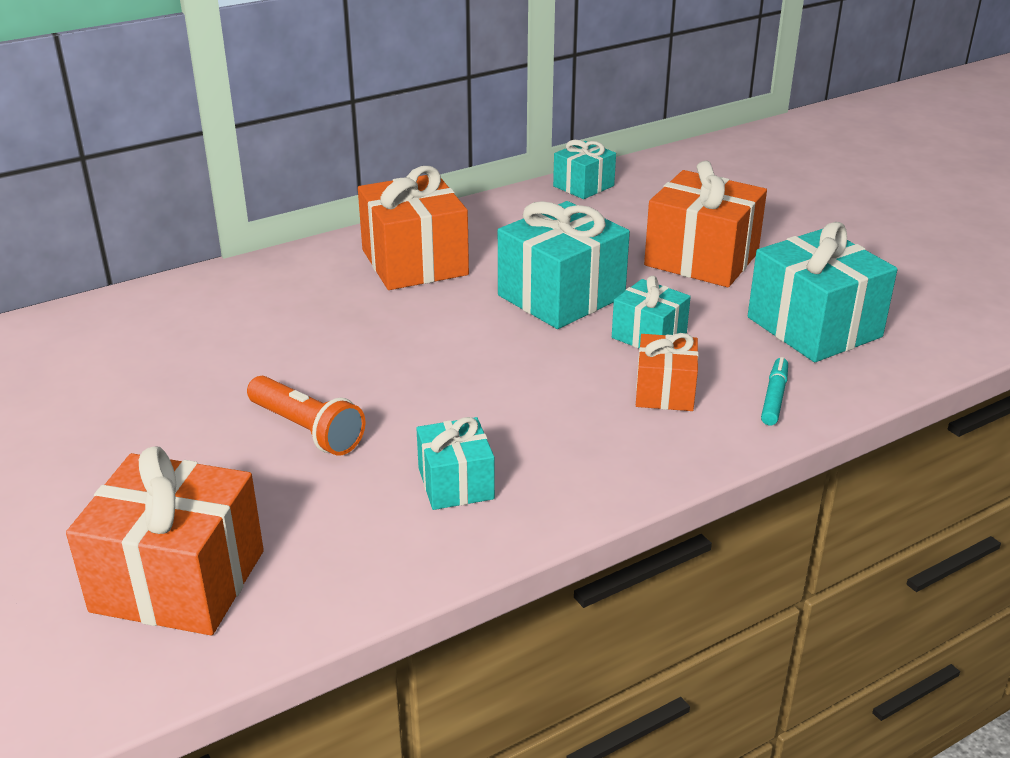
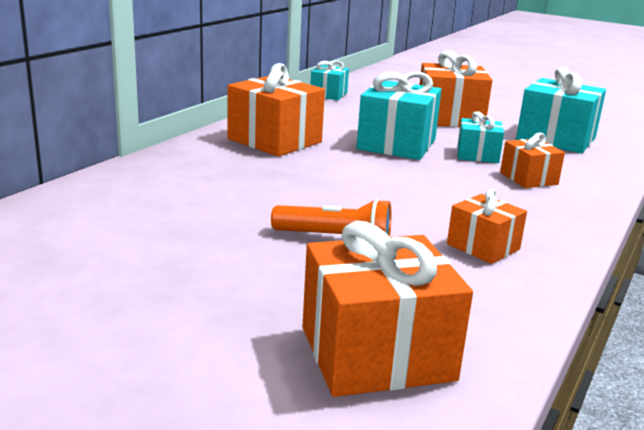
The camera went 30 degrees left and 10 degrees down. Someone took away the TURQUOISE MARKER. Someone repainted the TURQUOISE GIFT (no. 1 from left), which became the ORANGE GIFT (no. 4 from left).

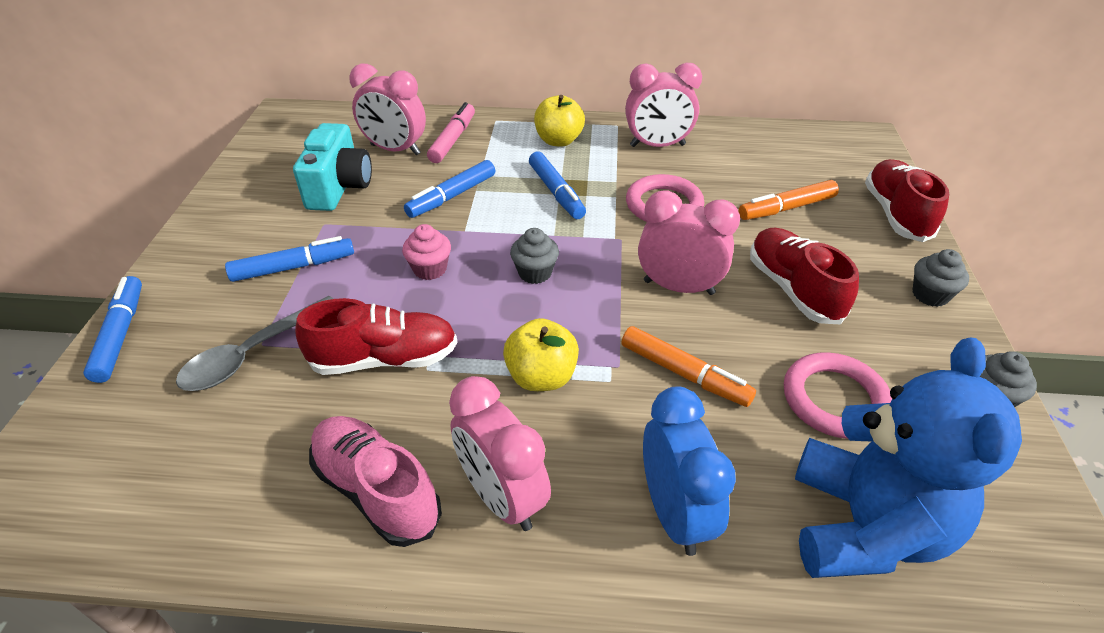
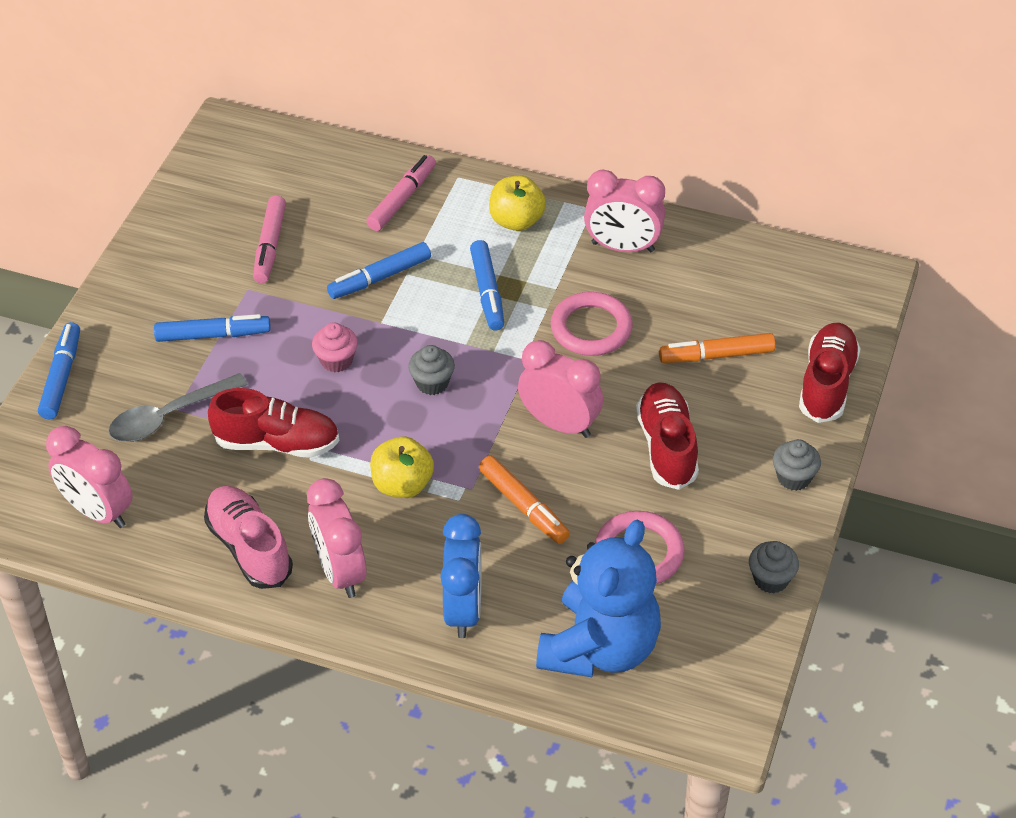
The camera went 15 degrees right and 5 degrees up. Someone carried the PINK CLOCK (no. 1 from left). Someone swapped the TURQUOISE CAMERA for the PINK MARKER (no. 1 from left).

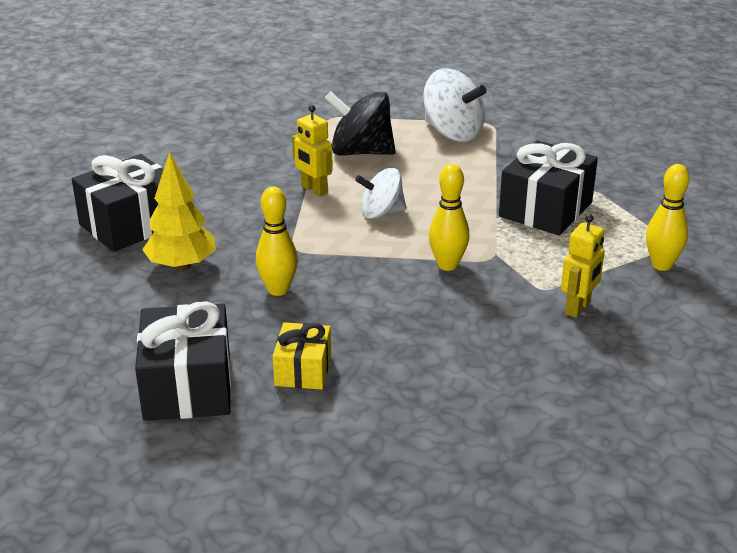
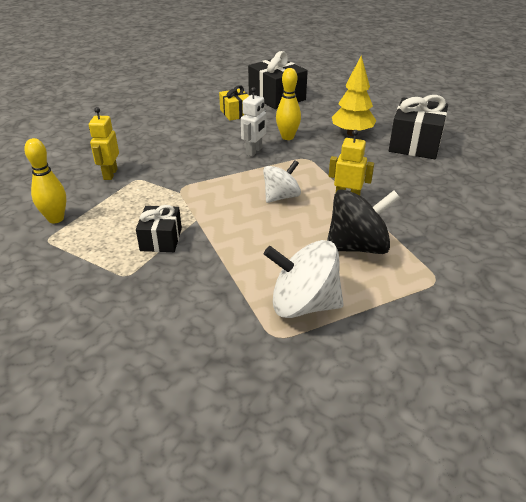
The camera went 150 degrees right and 5 degrees up. Someone took away the YELLOW BOWLING PIN (no. 2 from left). Someone put down the WHITE ROBOT. Someone scaled the BLACK GIFT (no. 3 from left in the first image) by 0.59.

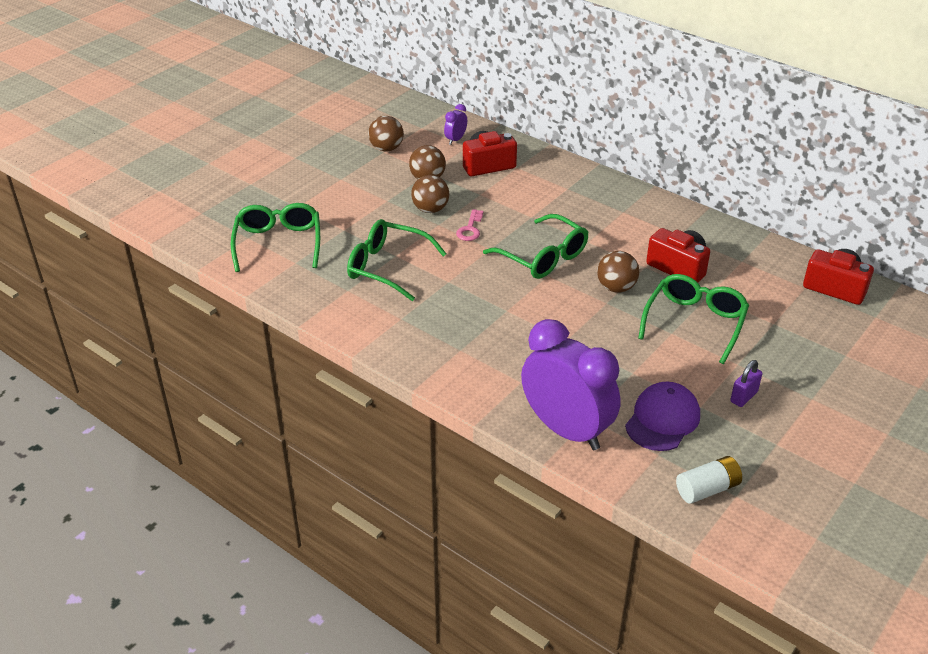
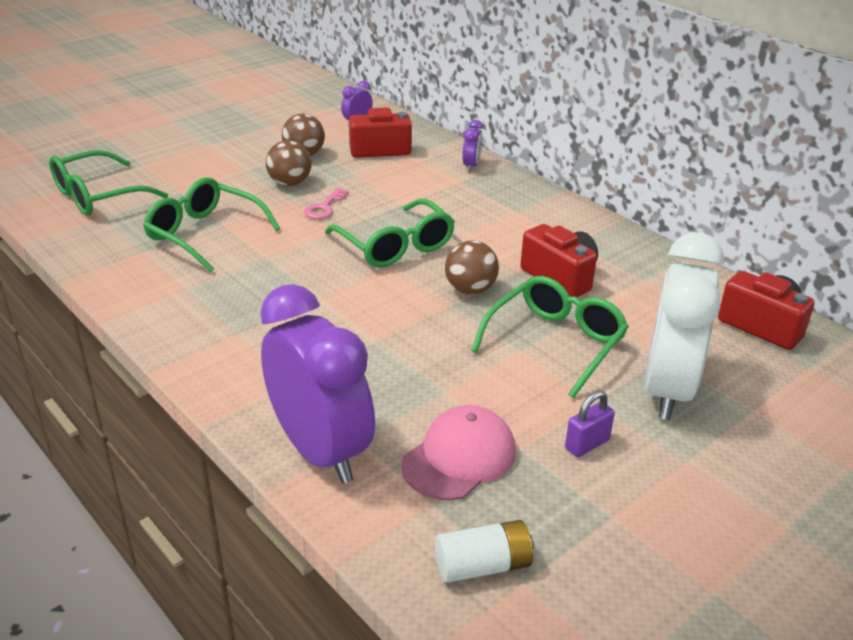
The camera went 10 degrees right and 5 degrees down. Someone took away the BROWN BALL (no. 1 from left). Someone put down the PURPLE CLOCK (no. 3 from left). Someone put down the WHITE CLOCK. Someone repainted the PURPLE CAP, which became the PINK CAP. Someone rotated the GREEN GLASSES (no. 1 from left) by 135 degrees counterclockwise.

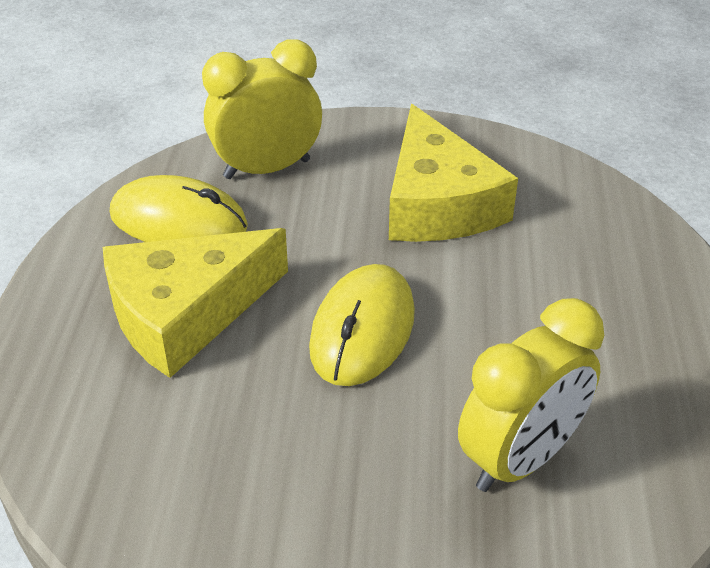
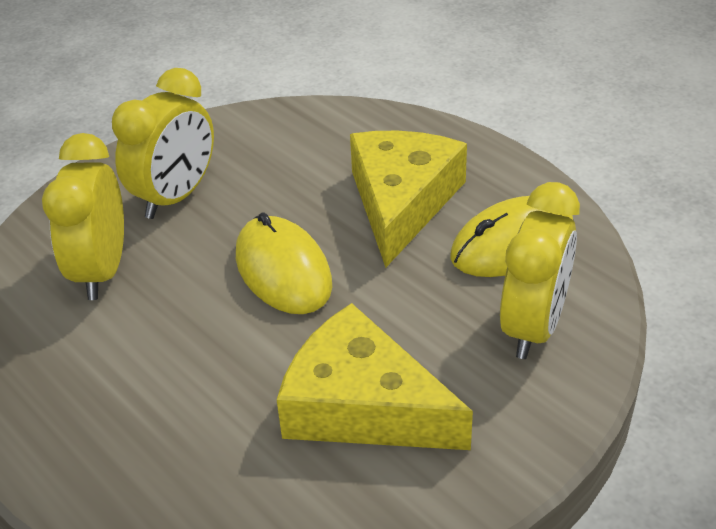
The camera went 135 degrees right and 0 degrees up. Someone put down the YELLOW CLOCK (no. 2 from left).

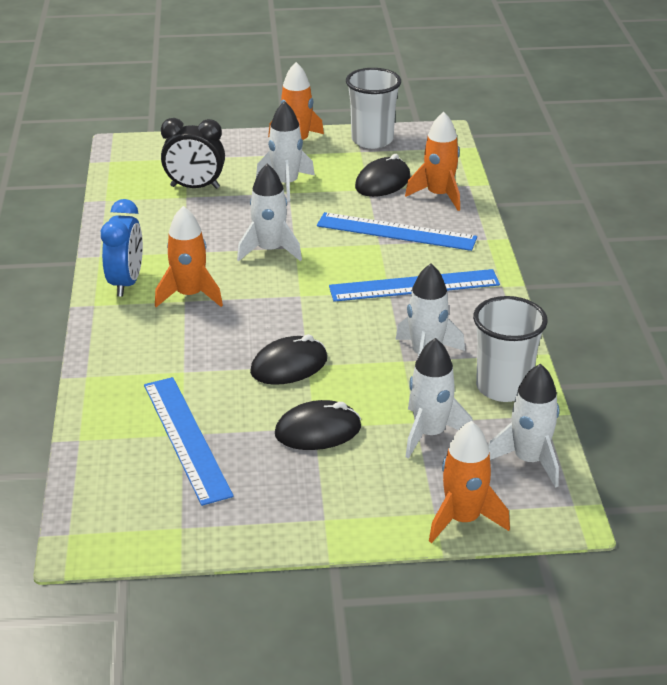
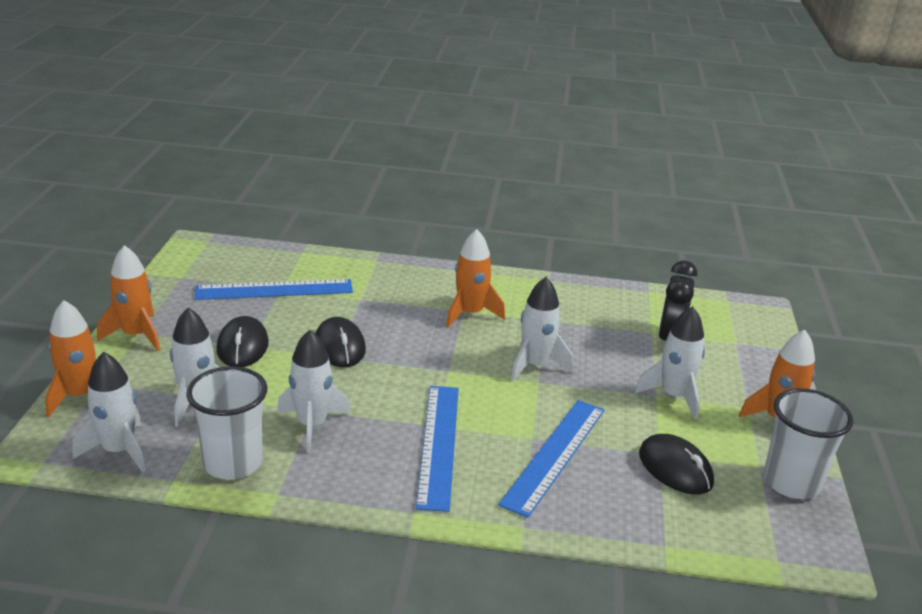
The camera went 100 degrees right and 5 degrees down. Someone took away the BLUE CLOCK. Someone carried the ORANGE ROCKET (no. 3 from left in the first image).

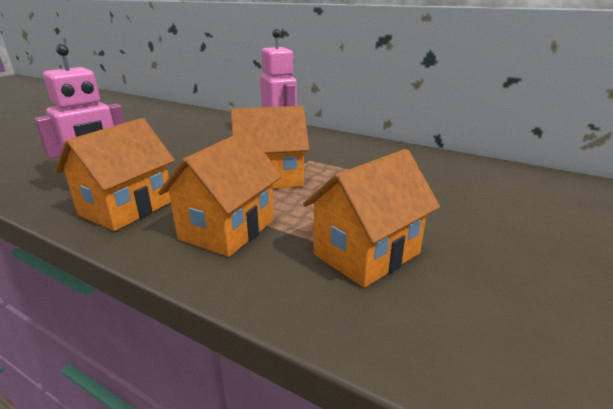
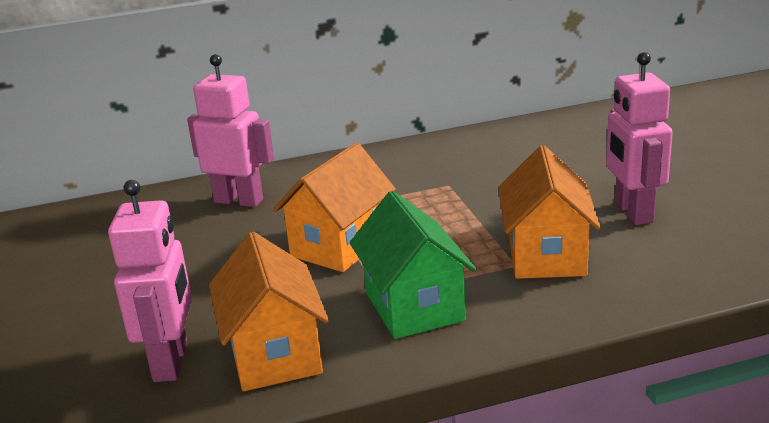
The camera went 45 degrees left and 0 degrees up. Someone put down the PINK ROBOT (no. 3 from left). Someone repainted the ORANGE HOUSE (no. 2 from left), which became the GREEN HOUSE.

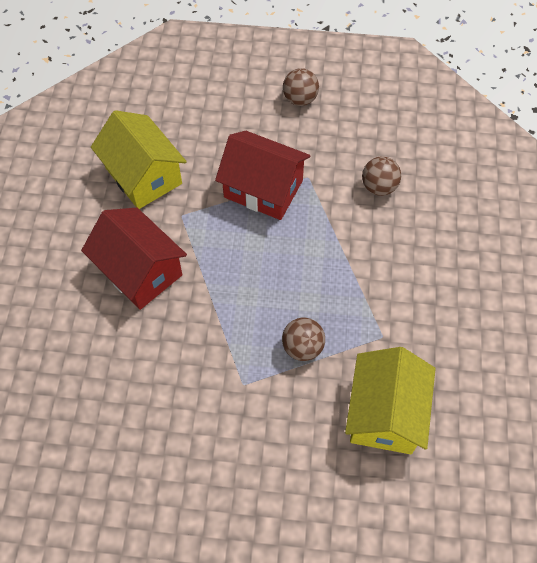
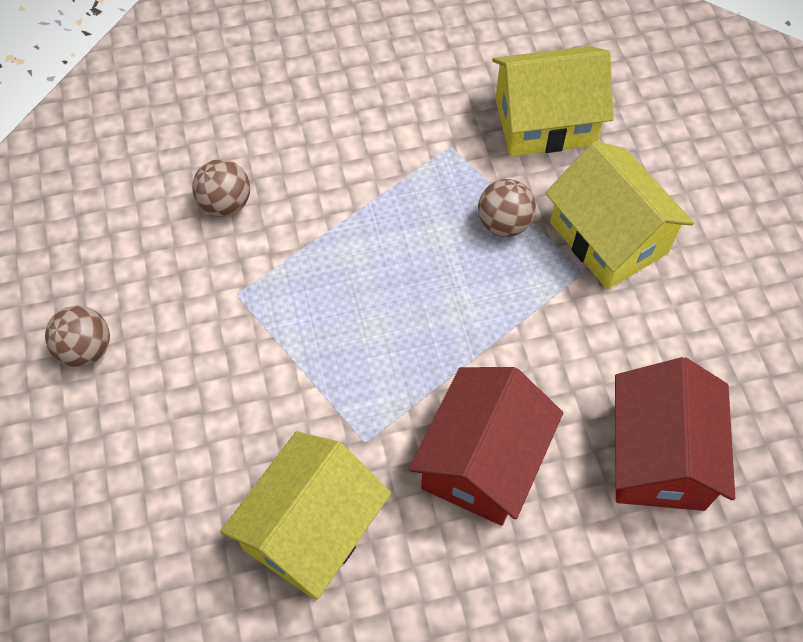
The camera went 110 degrees left and 0 degrees up. Someone put down the YELLOW HOUSE (no. 3 from left). Someone carried the RED HOUSE (no. 2 from left).

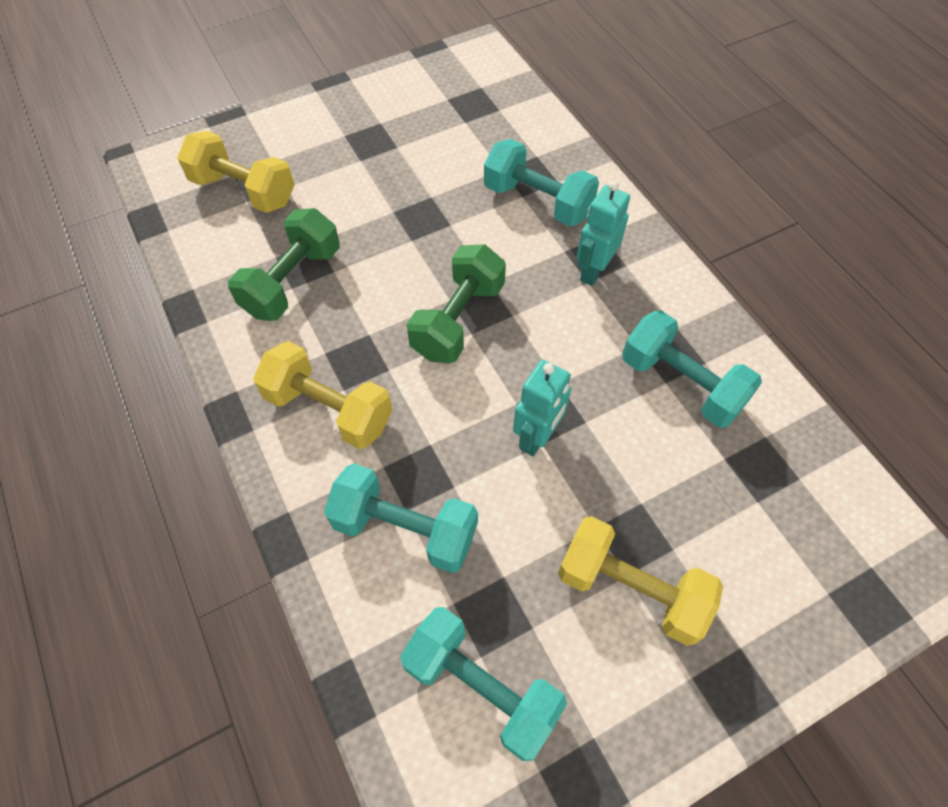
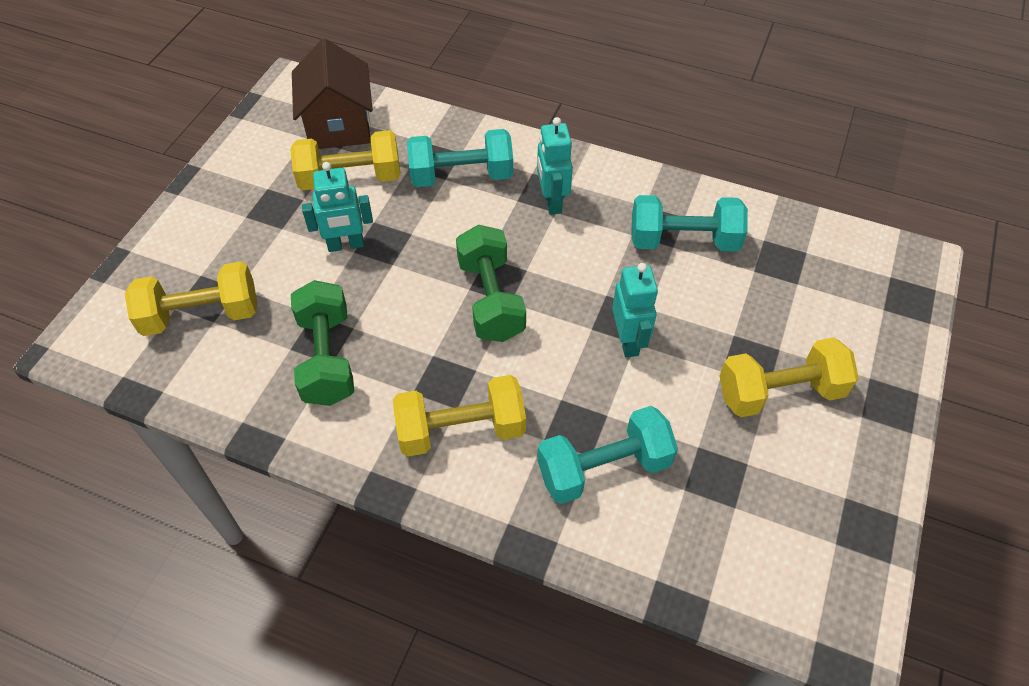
The camera went 40 degrees left and 5 degrees down. Someone took away the TURQUOISE DUMBBELL (no. 2 from left). Someone put down the YELLOW DUMBBELL (no. 2 from left). Someone put down the BROWN HOUSE. Someone put down the TURQUOISE ROBOT (no. 1 from left).

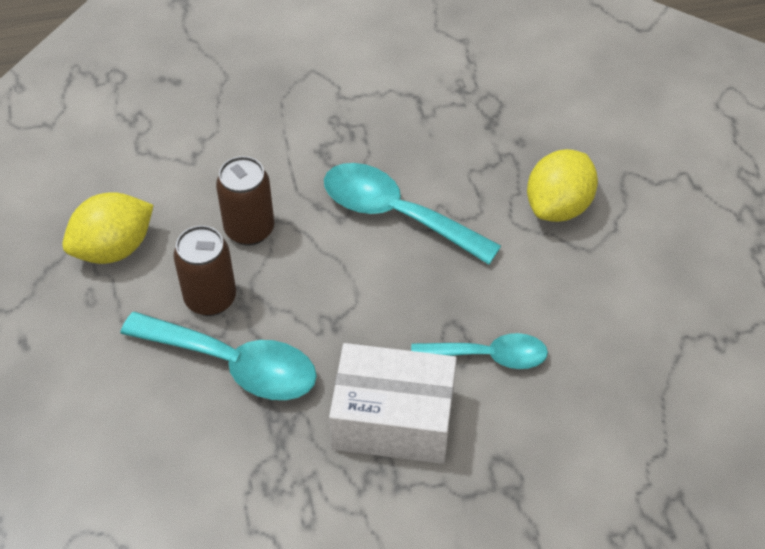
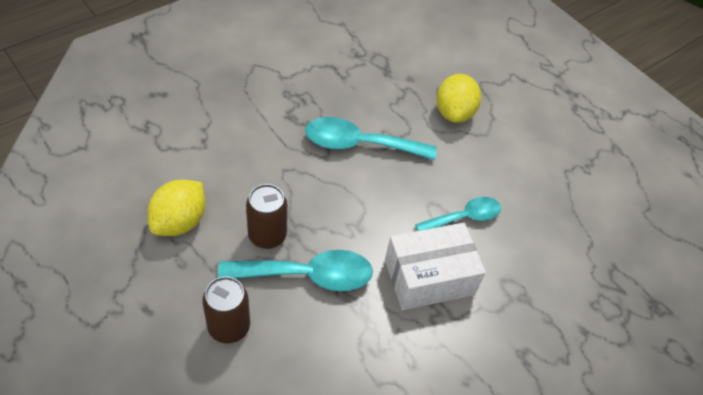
The camera went 30 degrees left and 0 degrees up. Someone carried the BROWN CAN (no. 2 from left in the first image).

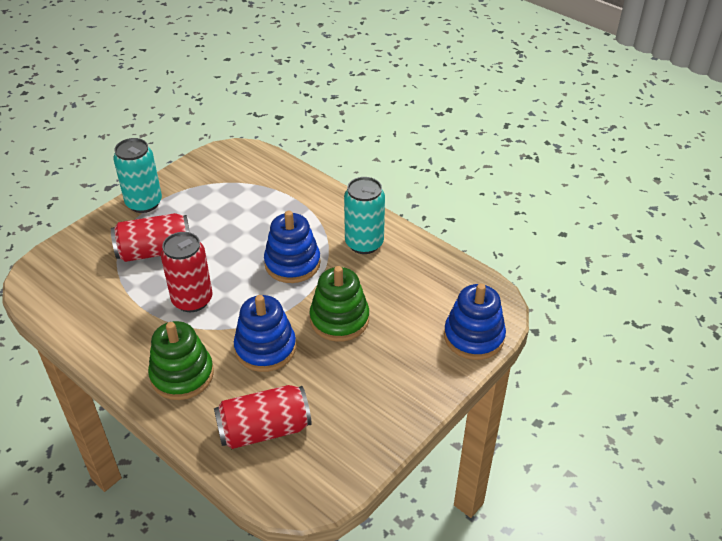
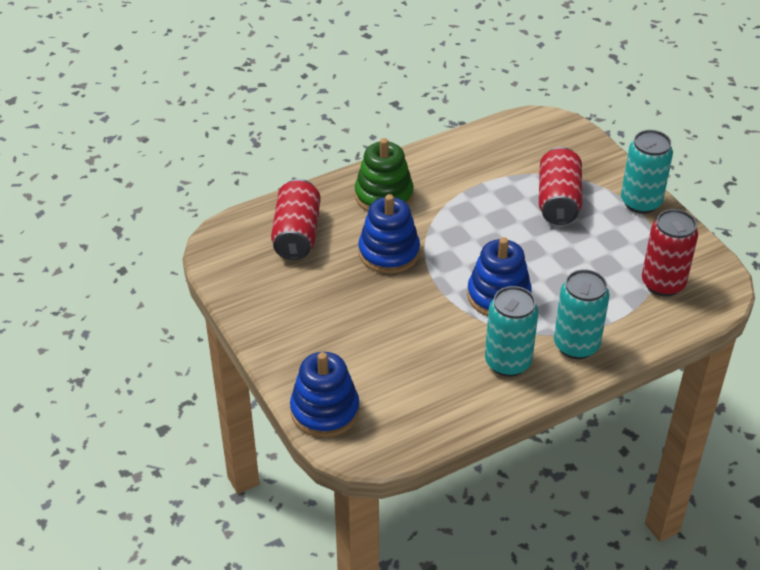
The camera went 110 degrees right and 0 degrees up. Someone took away the GREEN STACKING TOY (no. 2 from left). Someone put down the TURQUOISE CAN (no. 2 from left). Someone carried the RED CAN (no. 2 from left in the first image).

